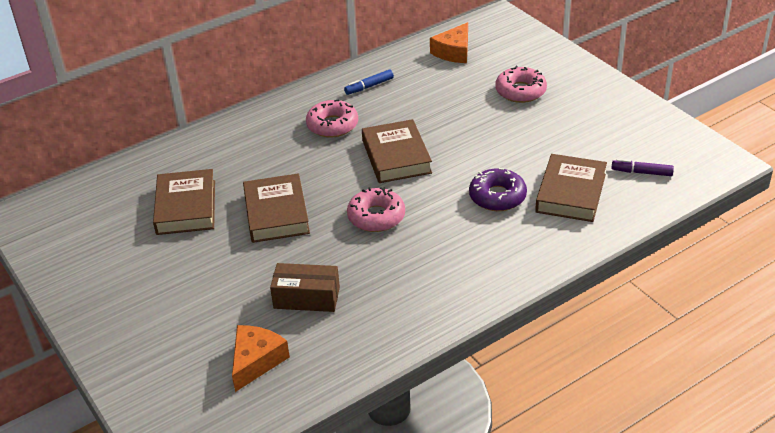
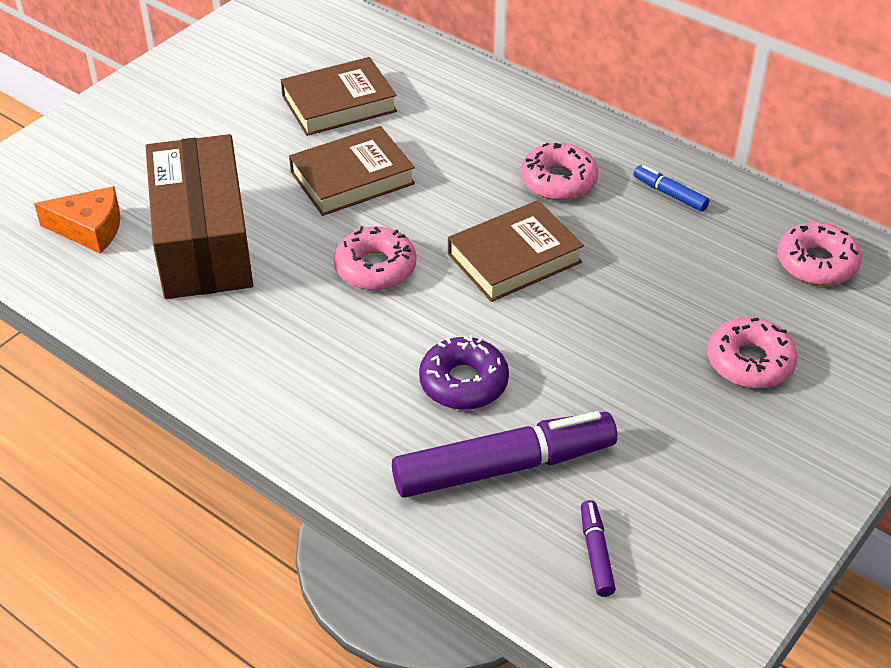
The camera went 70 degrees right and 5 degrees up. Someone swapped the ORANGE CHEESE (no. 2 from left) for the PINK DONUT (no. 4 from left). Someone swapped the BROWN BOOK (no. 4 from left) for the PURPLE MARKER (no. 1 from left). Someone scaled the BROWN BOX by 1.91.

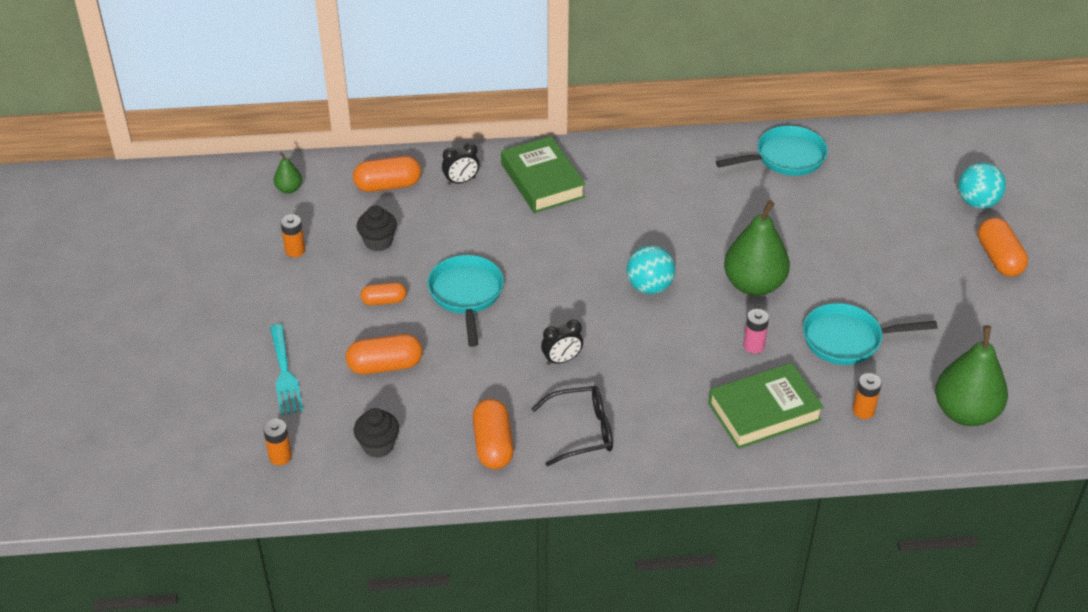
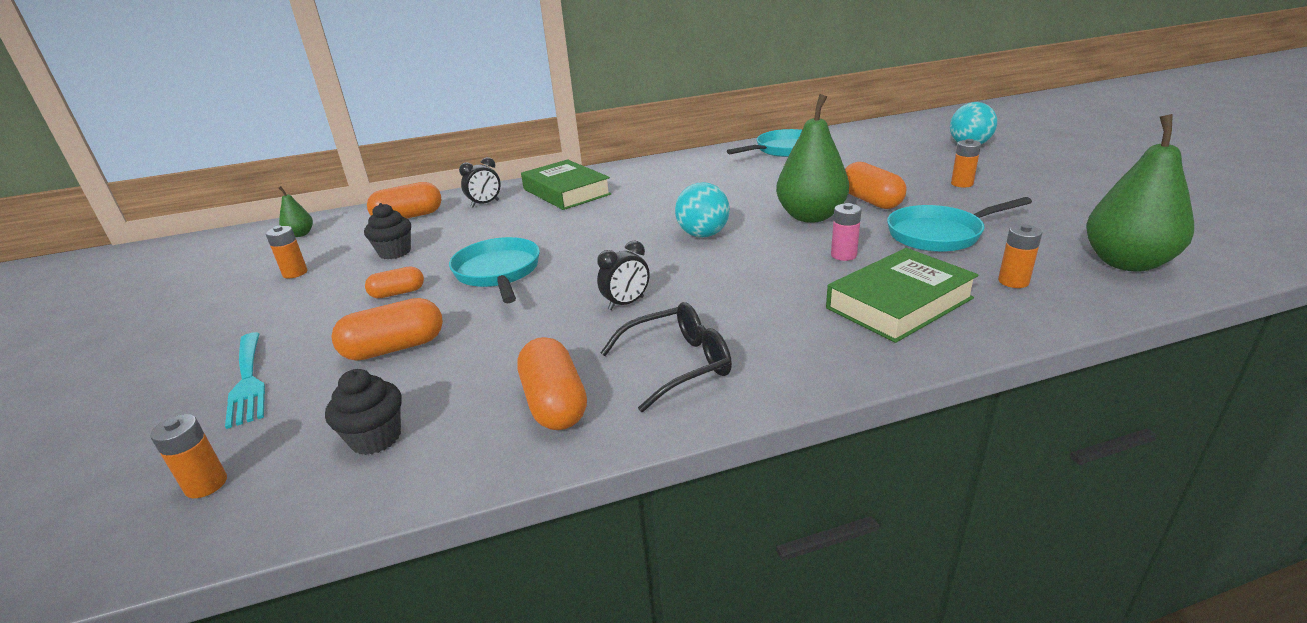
The camera went 10 degrees left and 15 degrees down. Someone put down the ORANGE BATTERY (no. 3 from left). Someone carried the ORANGE CAPSULE (no. 5 from left).

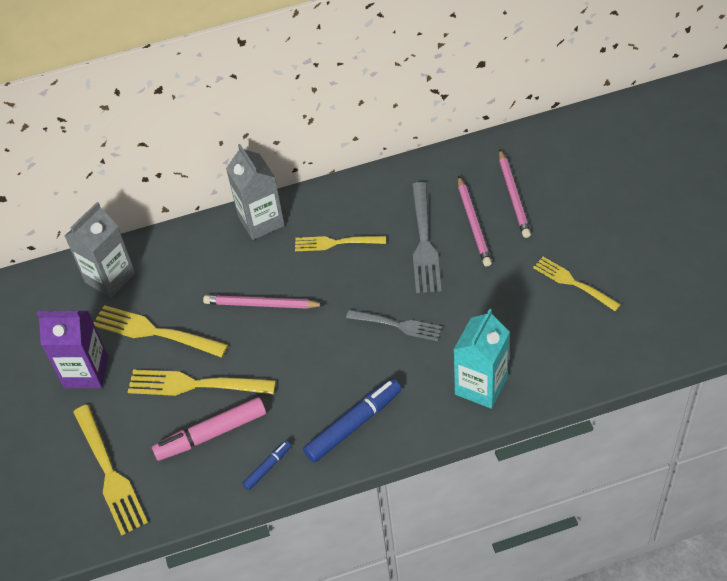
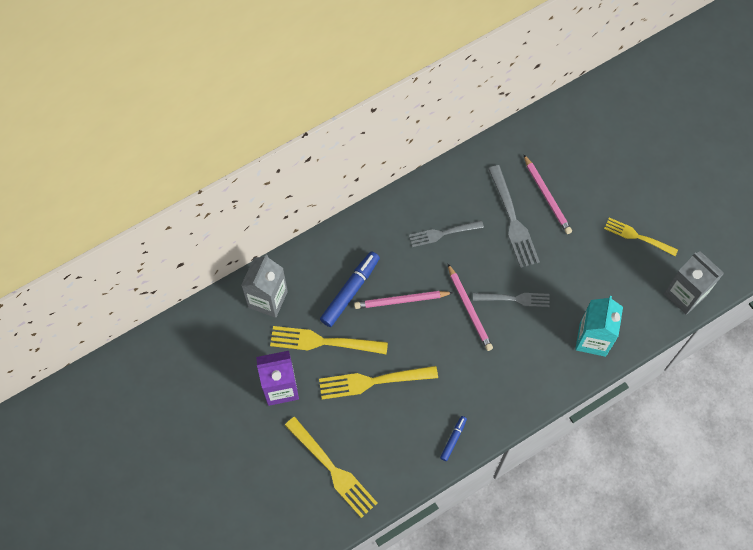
The camera went 20 degrees left and 15 degrees up. Someone took away the PINK MARKER. Someone carried the GREY CARTON (no. 2 from left). Someone carried the BLUE MARKER (no. 2 from left in the first image). Someone carried the PINK PENCIL (no. 3 from left in the first image). Someone repainted the YELLOW FORK (no. 4 from left), which became the GREY FORK (no. 1 from left).

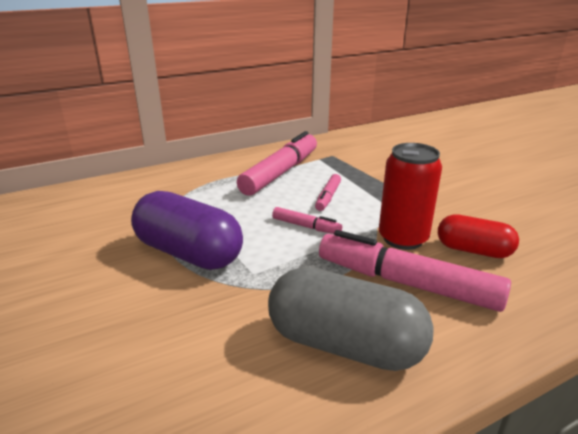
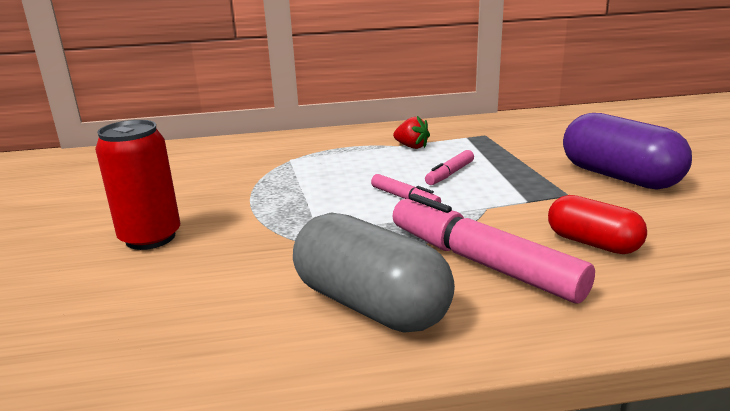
The camera went 20 degrees right and 5 degrees down. Someone carried the PURPLE CAPSULE. Someone carried the RED CAN. Someone swapped the PINK MARKER (no. 1 from left) for the RED STRAWBERRY.

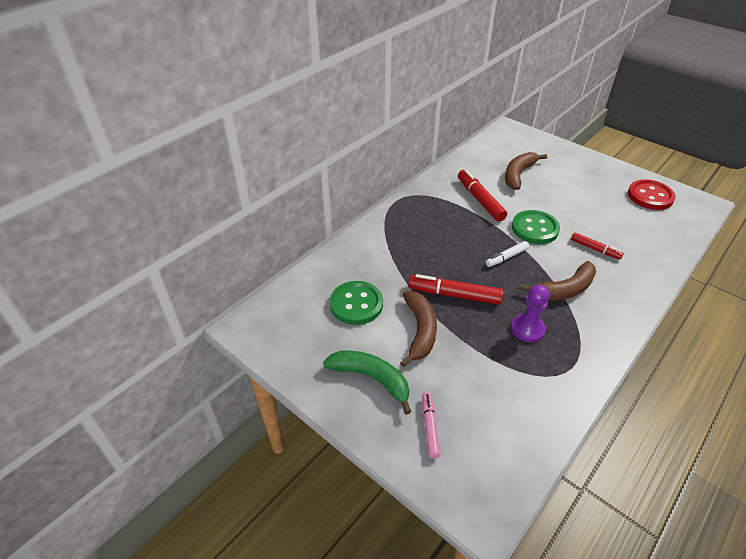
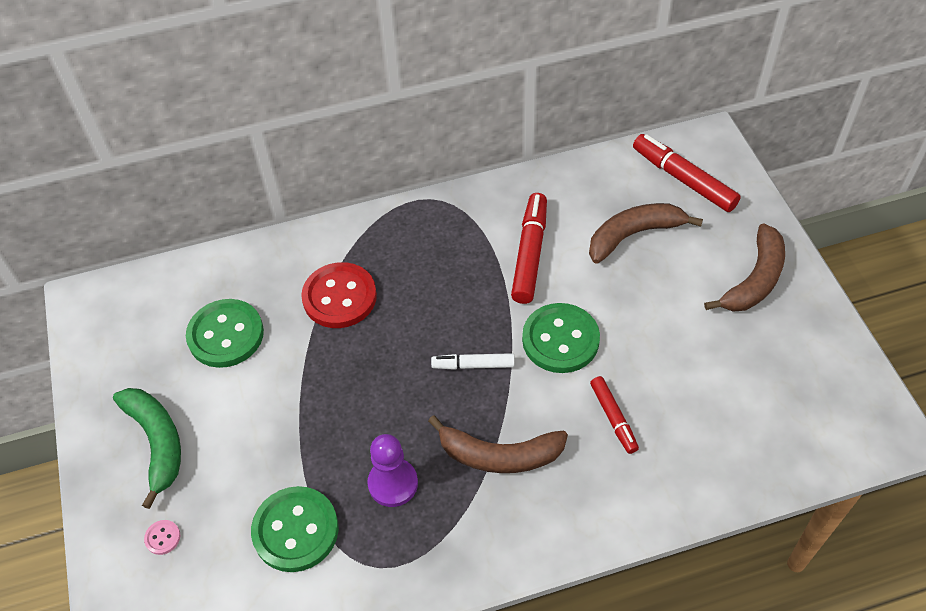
The camera went 35 degrees right and 10 degrees up. Someone put down the GREEN BUTTON (no. 2 from left). Someone carried the BROWN BANANA (no. 1 from left in the first image). Someone carried the RED MARKER (no. 1 from left in the first image). Someone carried the RED BUTTON. Someone swapped the PINK MARKER for the PINK BUTTON.

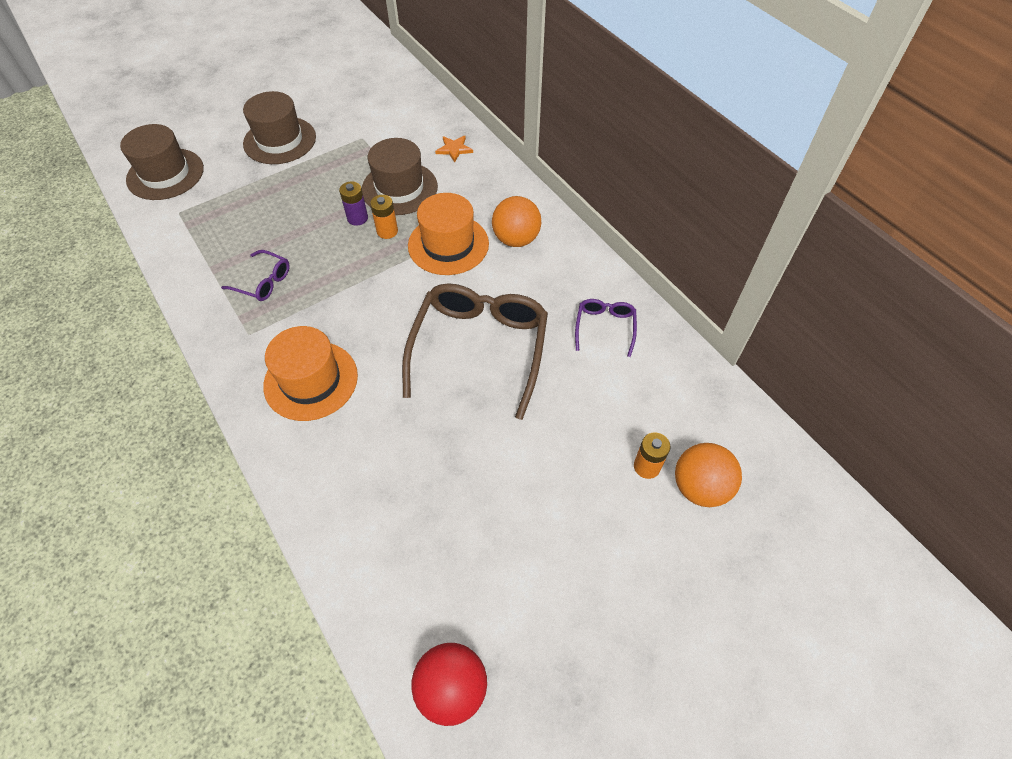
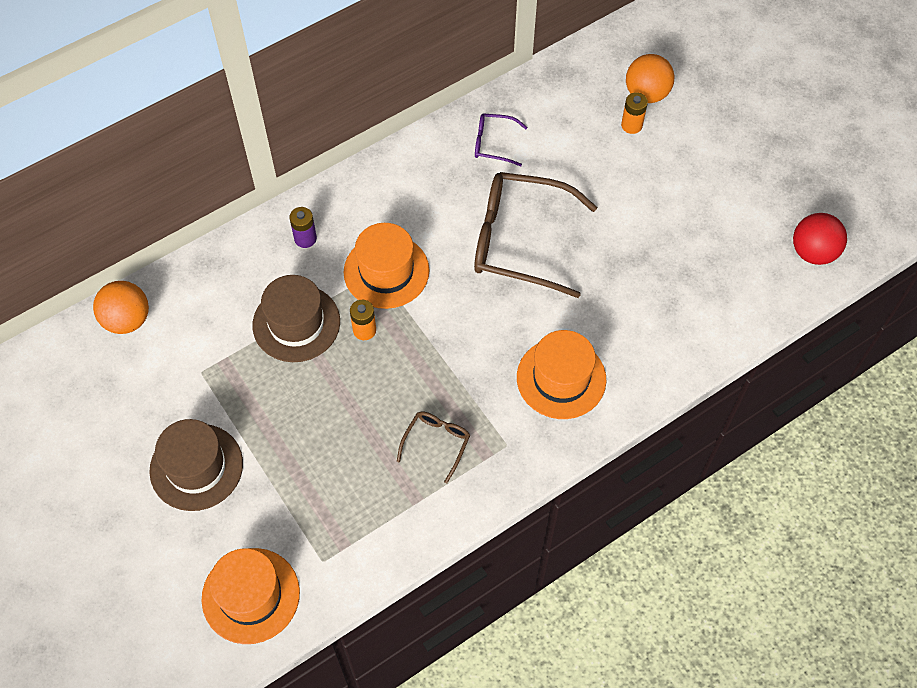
The camera went 90 degrees left and 5 degrees up. Someone took away the ORANGE STAR. Someone carried the PURPLE BATTERY. Someone carried the ORANGE BALL (no. 1 from left). Someone repainted the BROWN HAT (no. 1 from left), which became the ORANGE HAT (no. 1 from left). Someone repainted the PURPLE GLASSES (no. 1 from left), which became the BROWN GLASSES (no. 1 from left).

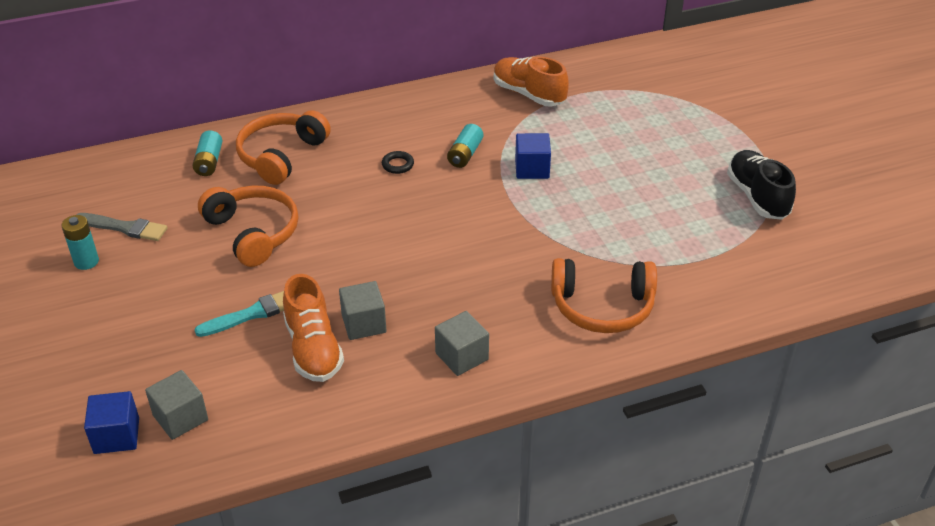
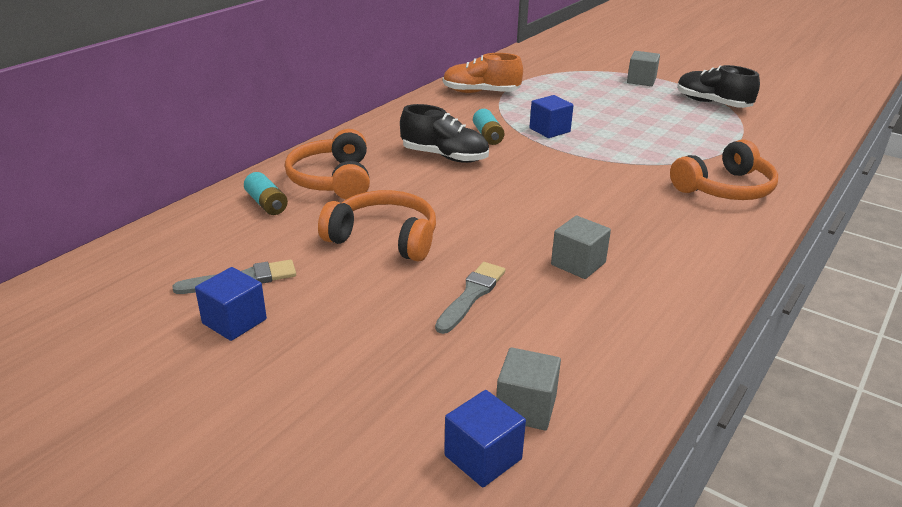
The camera went 35 degrees left and 10 degrees down. Someone took away the ORANGE SHOE (no. 1 from left). Someone carried the GREY CUBE (no. 3 from left). Someone swapped the TURQUOISE BATTERY (no. 1 from left) for the BLUE CUBE (no. 1 from left). Someone swapped the BLACK RING for the BLACK SHOE (no. 1 from left). Someone repainted the TURQUOISE BRUSH, which became the GREY BRUSH (no. 2 from left).

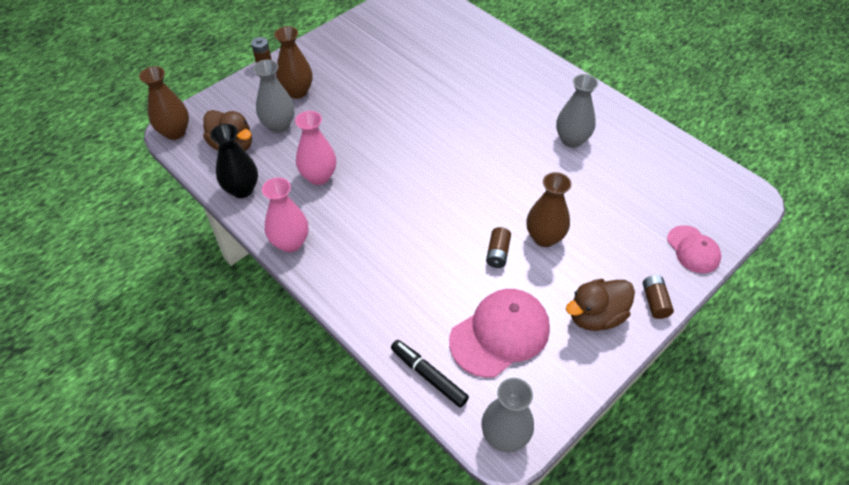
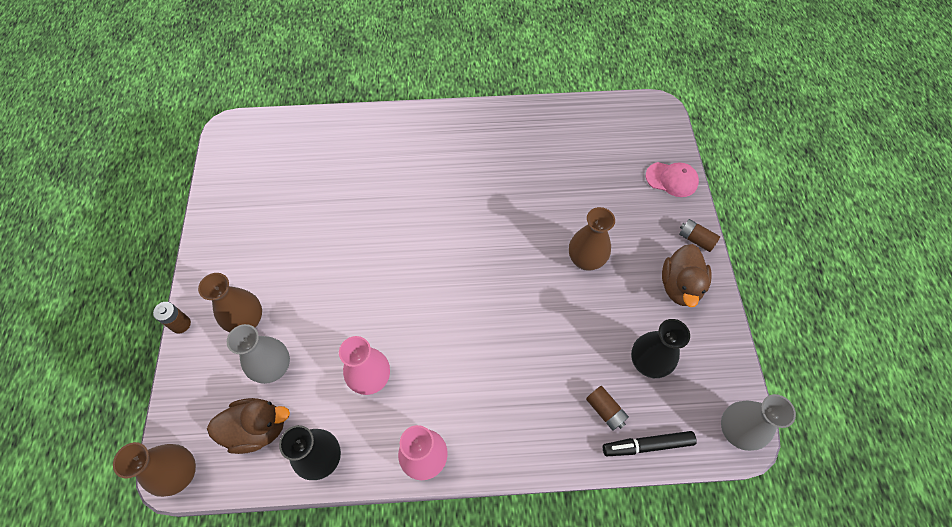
The camera went 50 degrees left and 10 degrees up. Someone took away the GREY VASE (no. 3 from left). Someone carried the BROWN BATTERY (no. 2 from left). Someone swapped the PINK CAP (no. 1 from left) for the BLACK VASE (no. 2 from left).

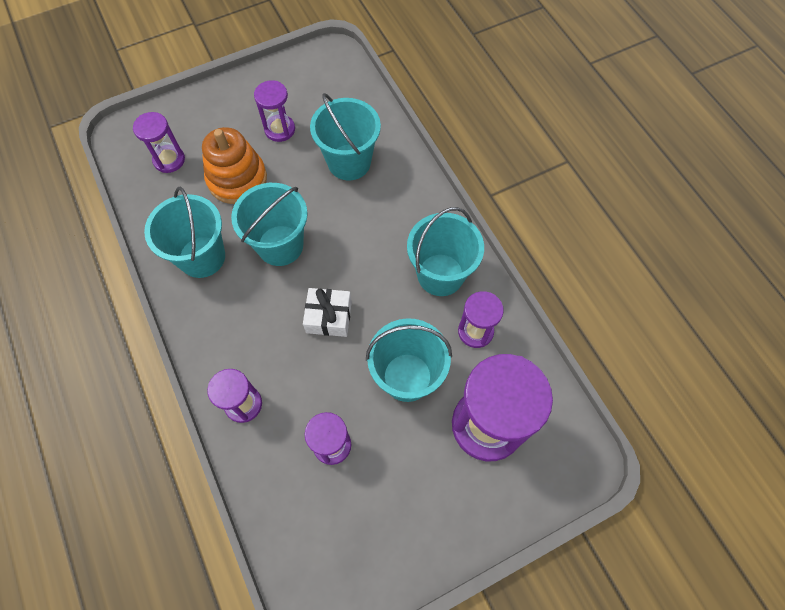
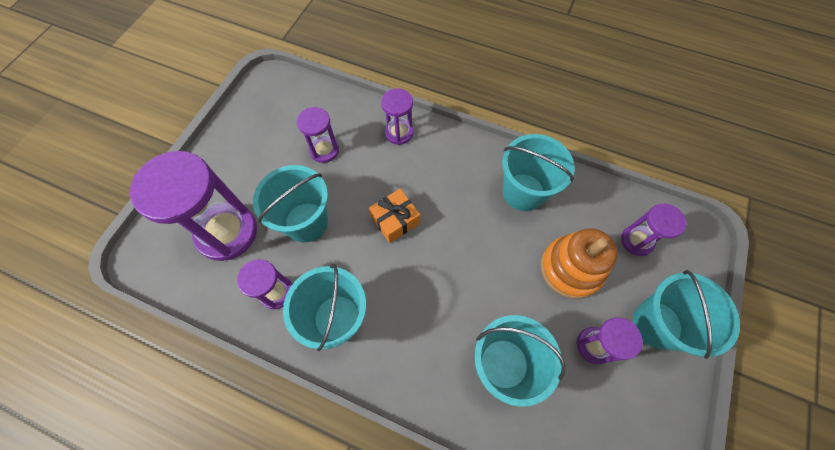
The camera went 140 degrees right and 0 degrees up. Someone carried the TURQUOISE BUCKET (no. 2 from left in the first image). Someone repainted the WHITE GIFT, which became the ORANGE GIFT.

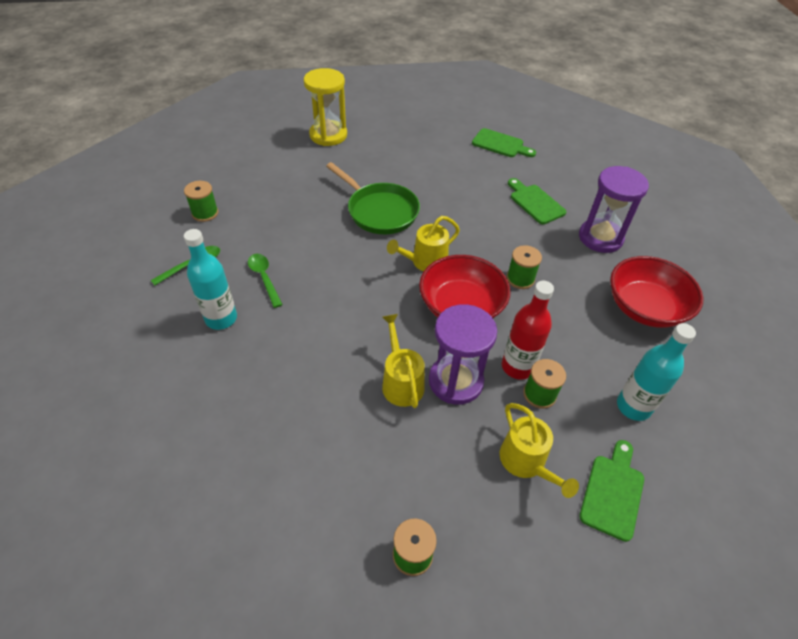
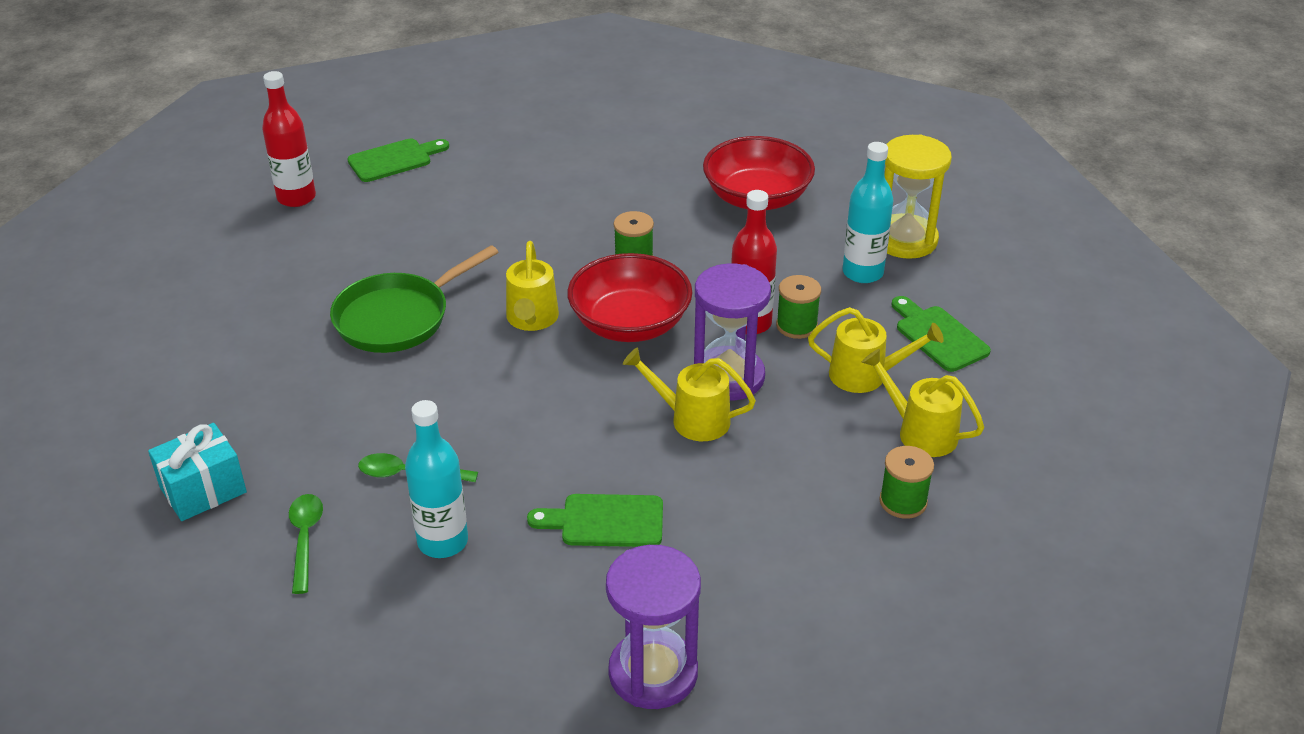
The camera went 55 degrees left and 10 degrees down. Someone put down the RED BOTTLE (no. 1 from left). Someone put down the YELLOW WATERING CAN (no. 4 from left). Someone carried the YELLOW HOURGLASS. Someone carried the GREEN CUTTING BOARD (no. 2 from left). Someone carried the PURPLE HOURGLASS (no. 2 from left in the first image). Someone swapped the GREEN SPOOL (no. 1 from left) for the TURQUOISE GIFT. Someone rotated the GREEN PAN by 150 degrees clockwise.

